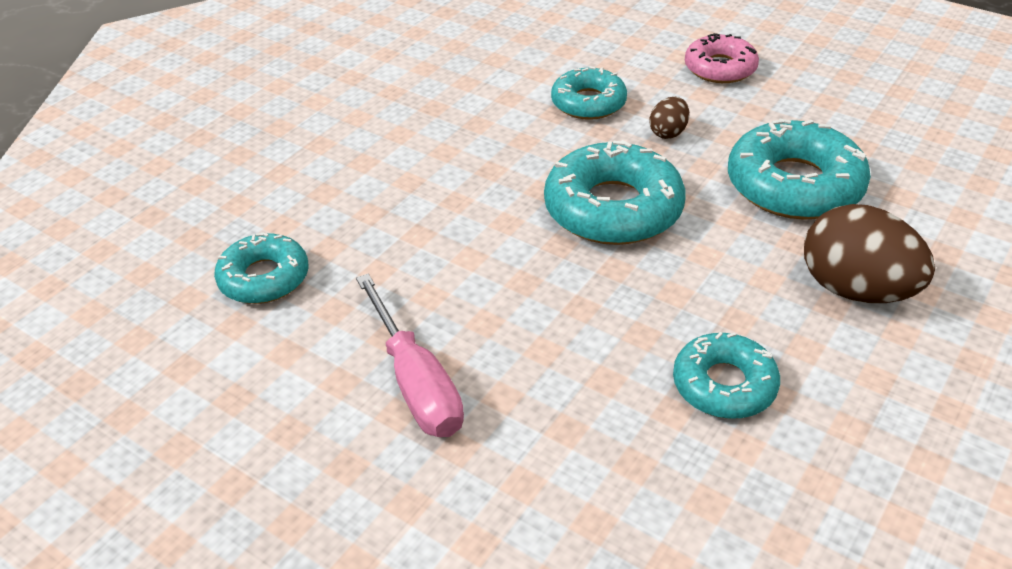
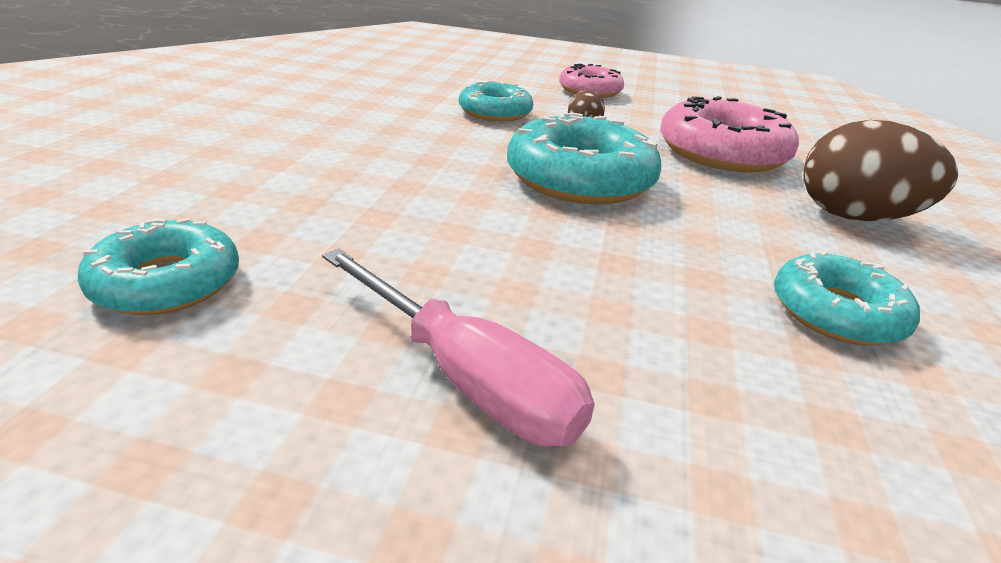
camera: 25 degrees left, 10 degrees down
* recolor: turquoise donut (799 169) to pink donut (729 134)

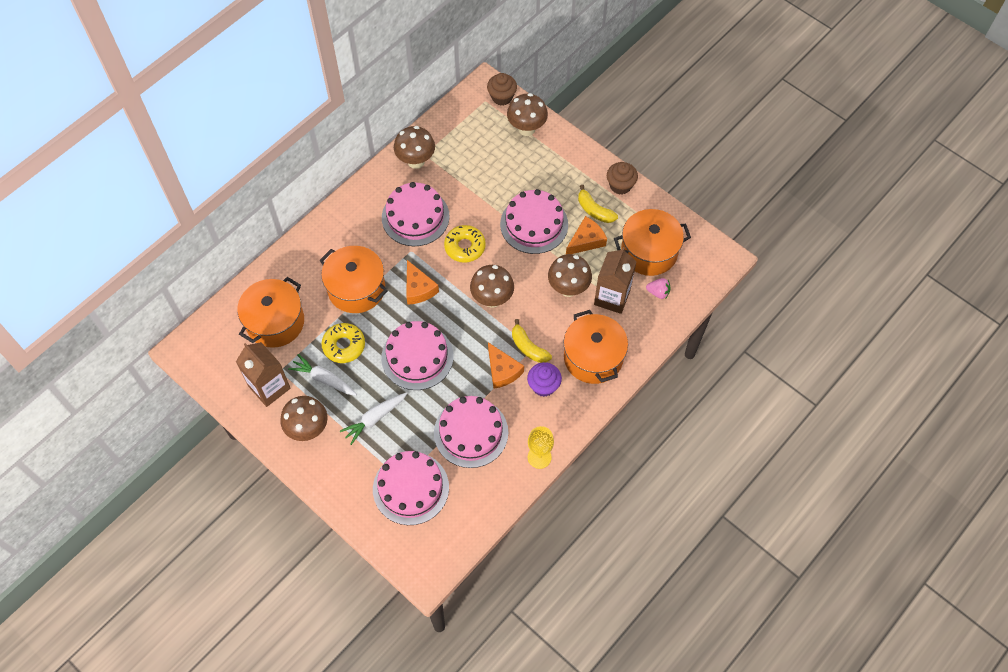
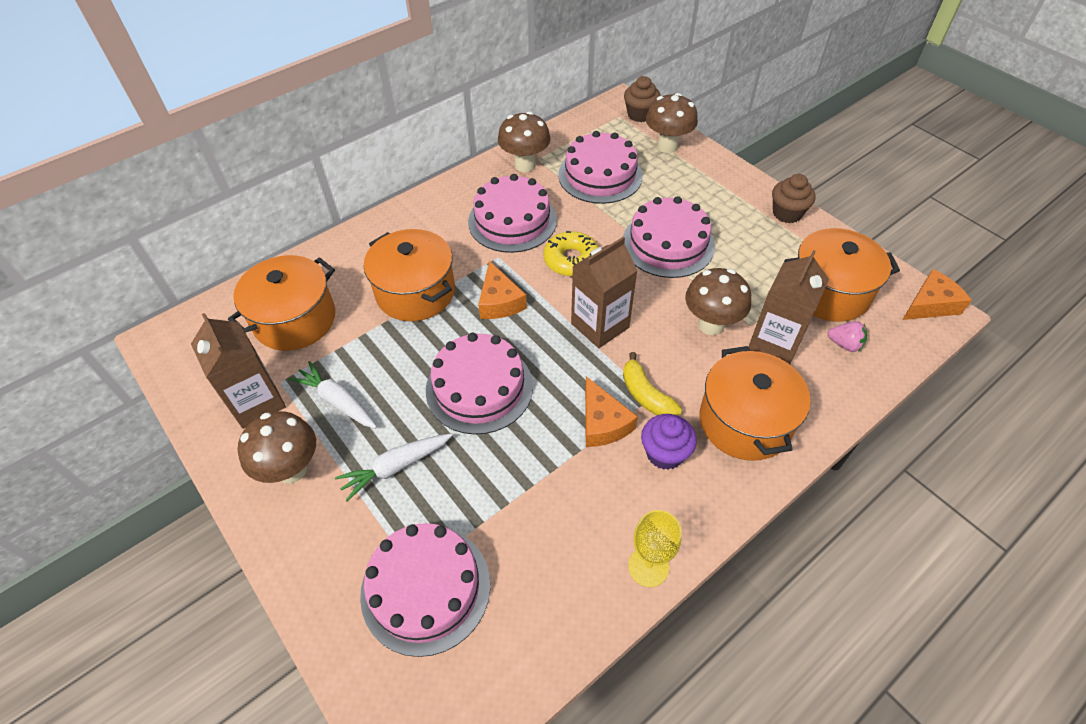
camera: 10 degrees right, 10 degrees down
* move: pink cake (471 432) to (600 167)
* replace: brown mushroom (492 286) to brown carton (604 292)
* move: orange cheese (586 235) to (937 294)
* delete: yellow donut (343 343)
* delete: yellow banana (598 204)

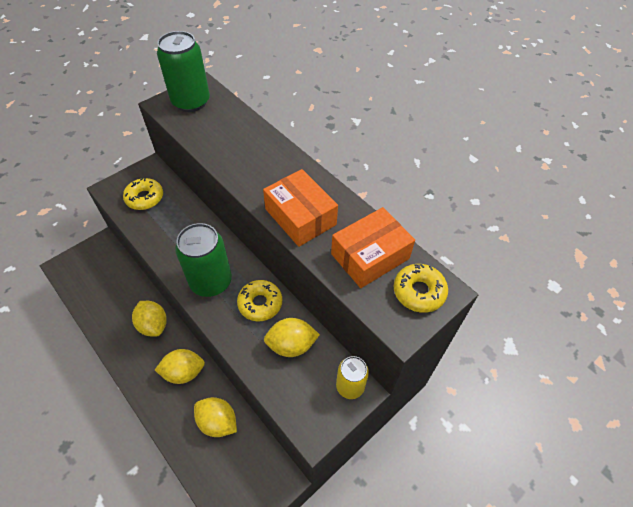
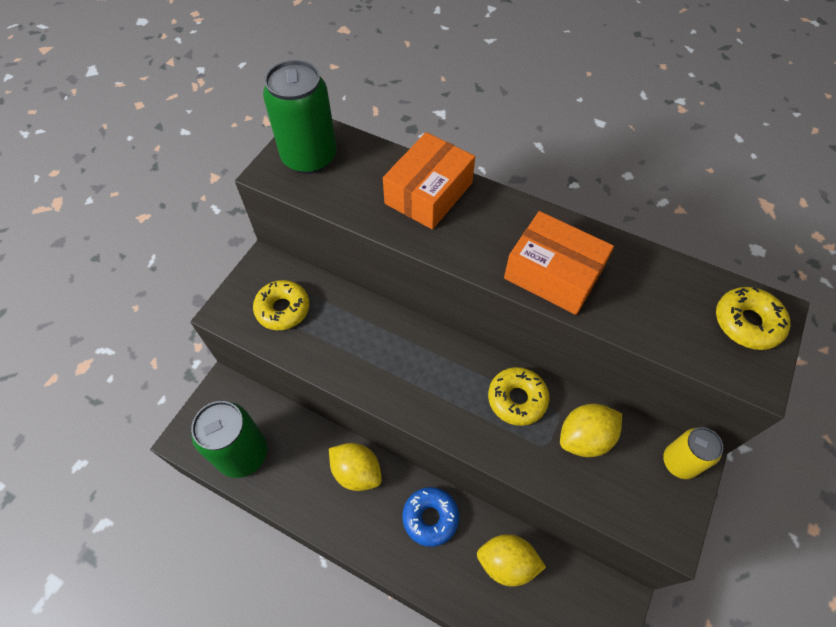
camera: 20 degrees left, 5 degrees up
* move: green can (203 260) to (229 439)
* move: orange box (373 247) to (429 180)
* replace: yellow lemon (180 366) to blue donut (430 517)

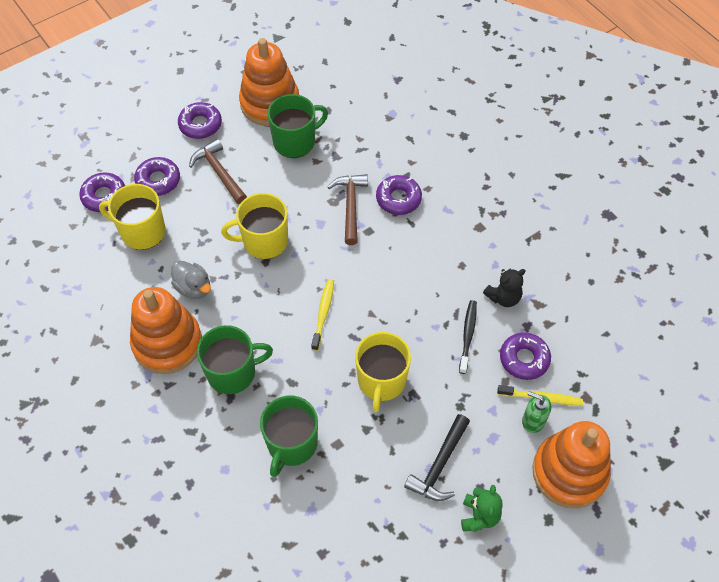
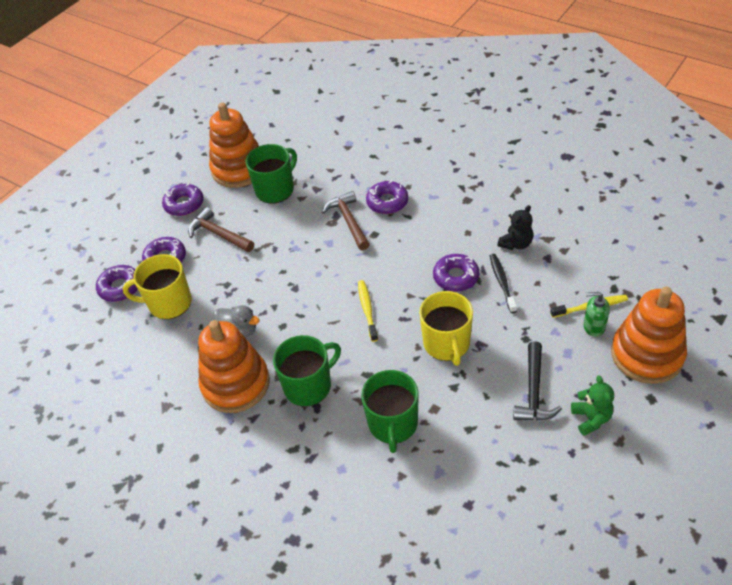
camera: 15 degrees left, 10 degrees down
* move: purple donut (525 356) to (456 273)
* delete: yellow mug (254 226)

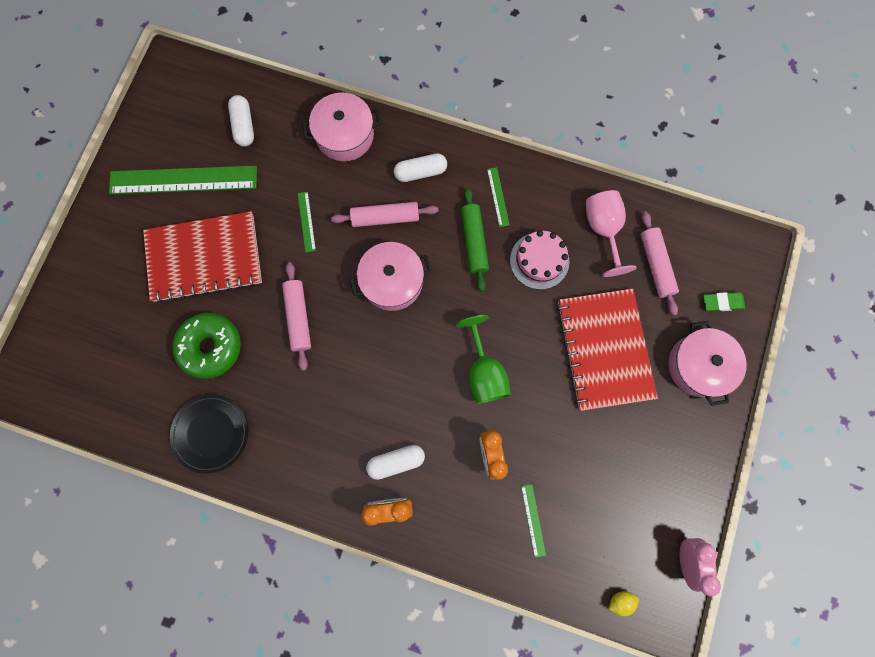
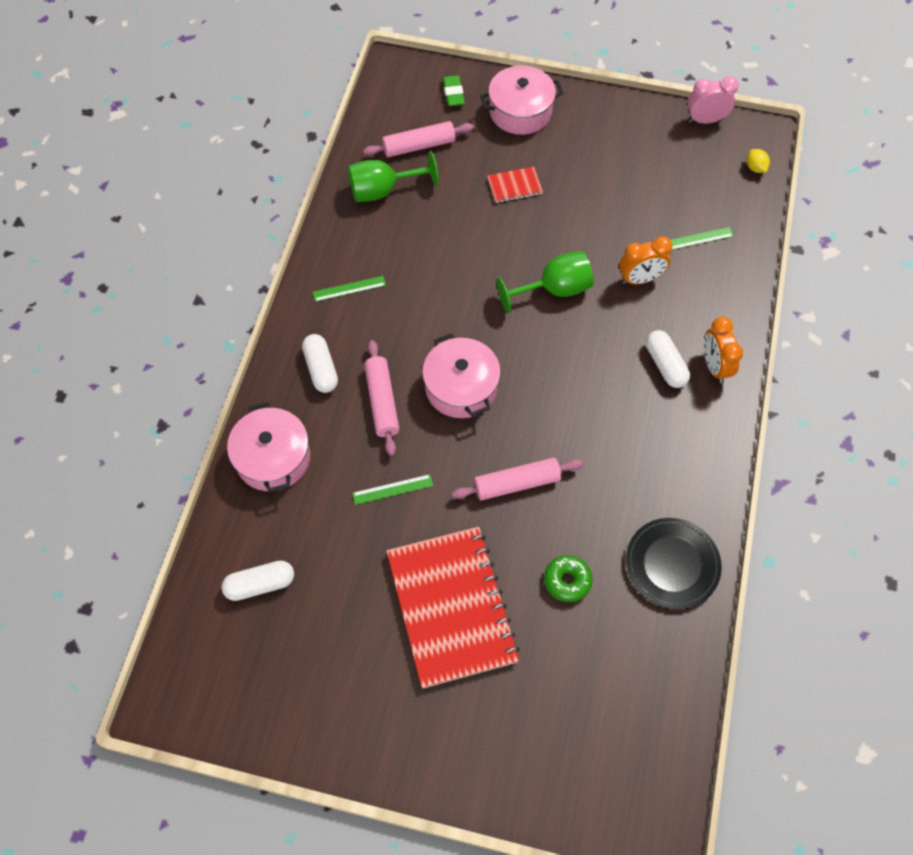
camera: 95 degrees left, 15 degrees down
* recolor: pink goblet (611 233) to green goblet (393 176)
* resize: red notebook (607 350) = (515 185) x0.41
* resize: green donut (206 346) = (568 578) x0.58
* delete: green ruler (183 180)
* delete: green rolling pin (475 240)
* delete: pink cake (539 260)

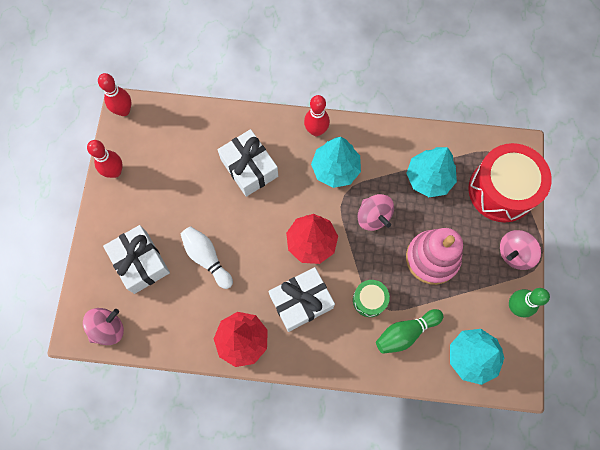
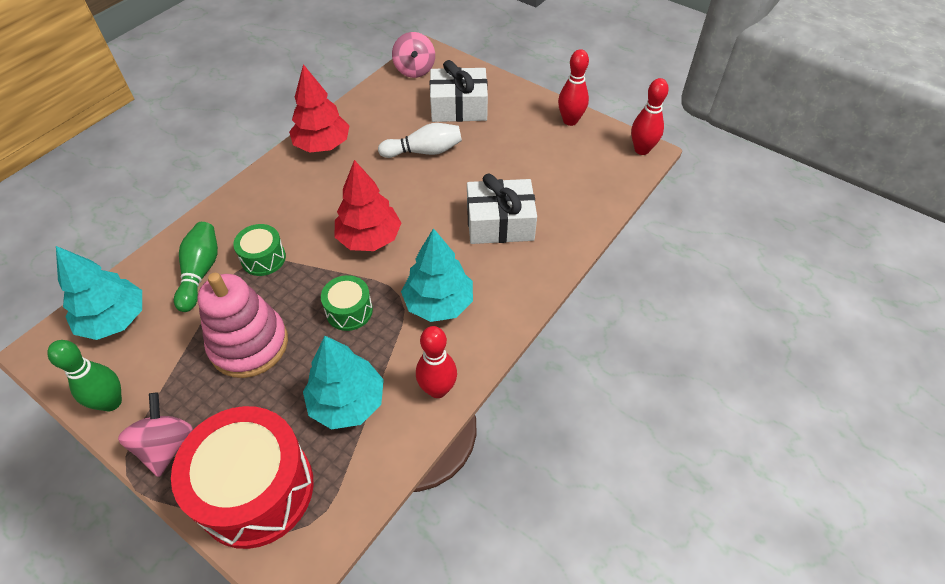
camera: 120 degrees right, 20 degrees down
* replace: pink spinning top (375 212) to green drum (347 303)
* move: red bowling pin (317 115) to (436 362)
* delete: white gift (302 299)

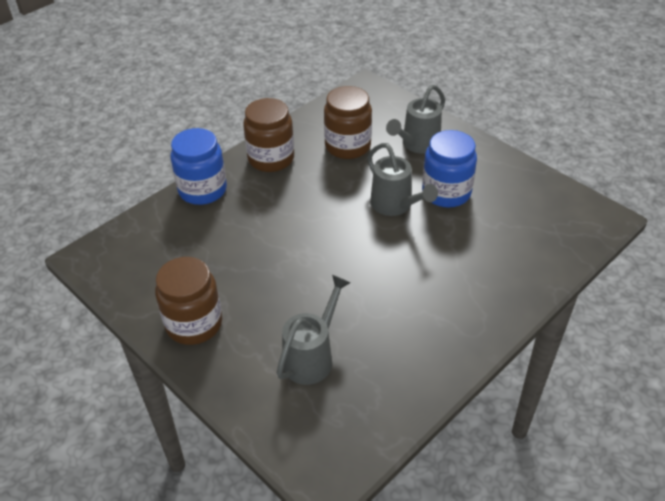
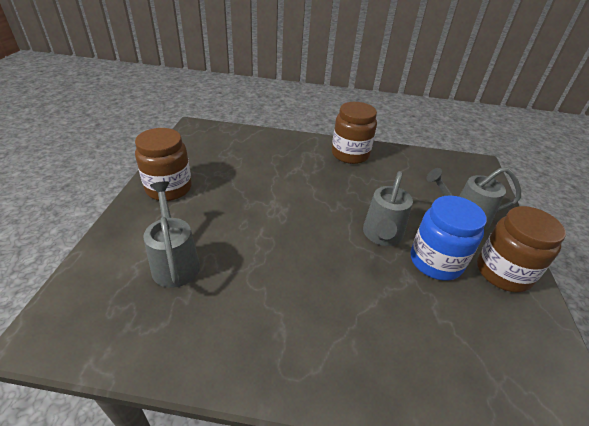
camera: 50 degrees right, 5 degrees down
* rotate: grey watering can (314 330) = (171 234) 105 degrees counterclockwise
* move: brown jar (348 122) to (521 249)
* delete: blue jar (199 166)

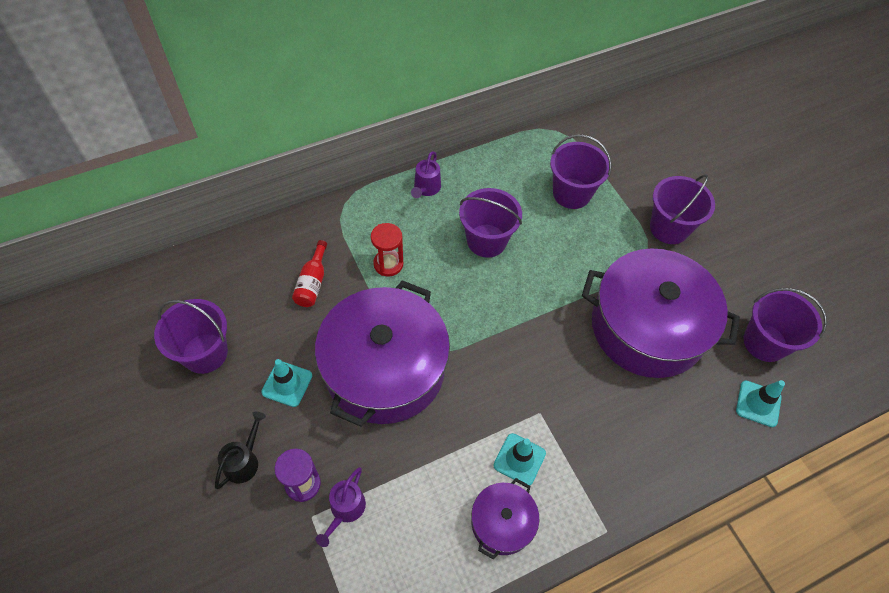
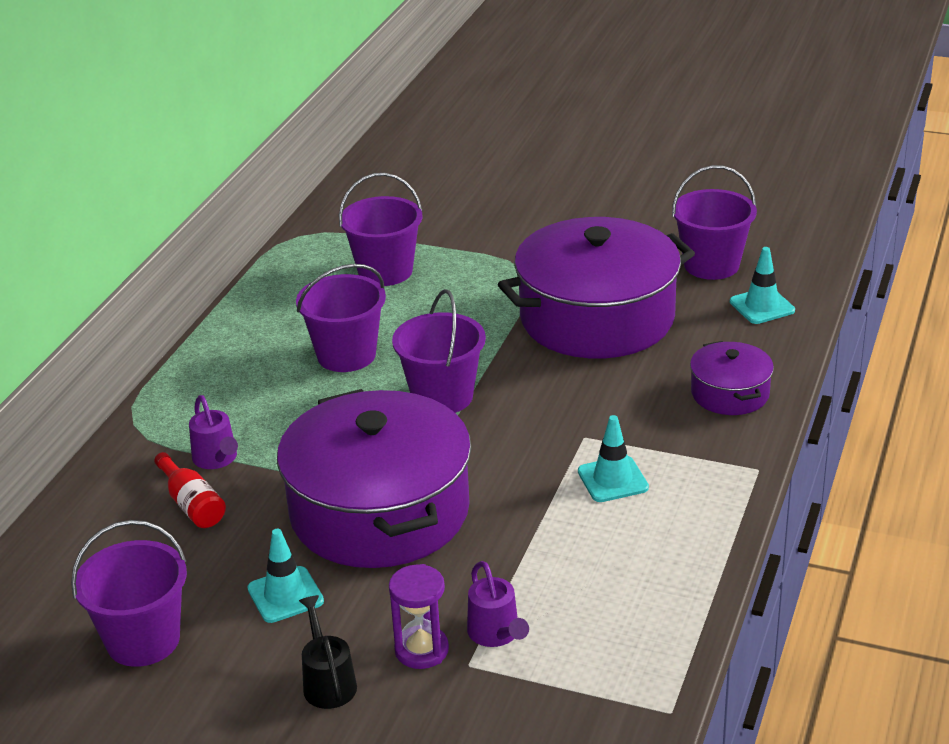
camera: 40 degrees left, 25 degrees down
* move: purple watering can (426 174) to (213 432)
* move: purple bucket (682 209) to (439 351)
* move: purple pot (505 519) to (732 378)
* delete: red hourglass (387 250)

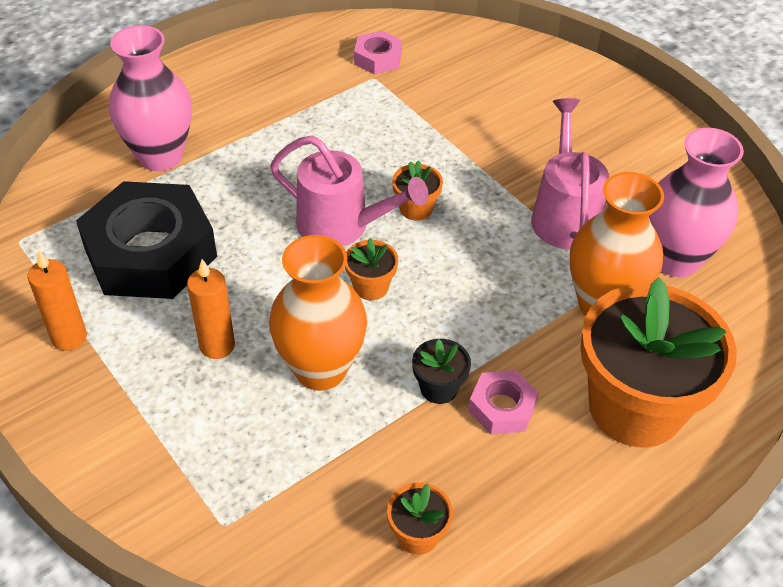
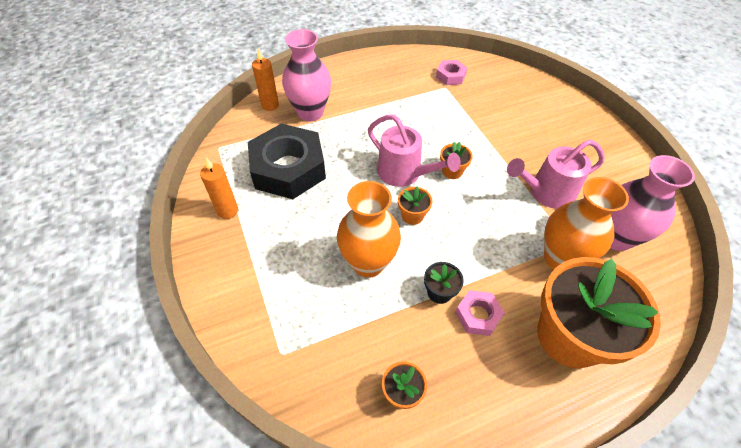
camera: 15 degrees right, 5 degrees up
* move: orange candle (211 309) to (265 80)
* rotate: pink watering can (570 173) = (555 174) 120 degrees counterclockwise

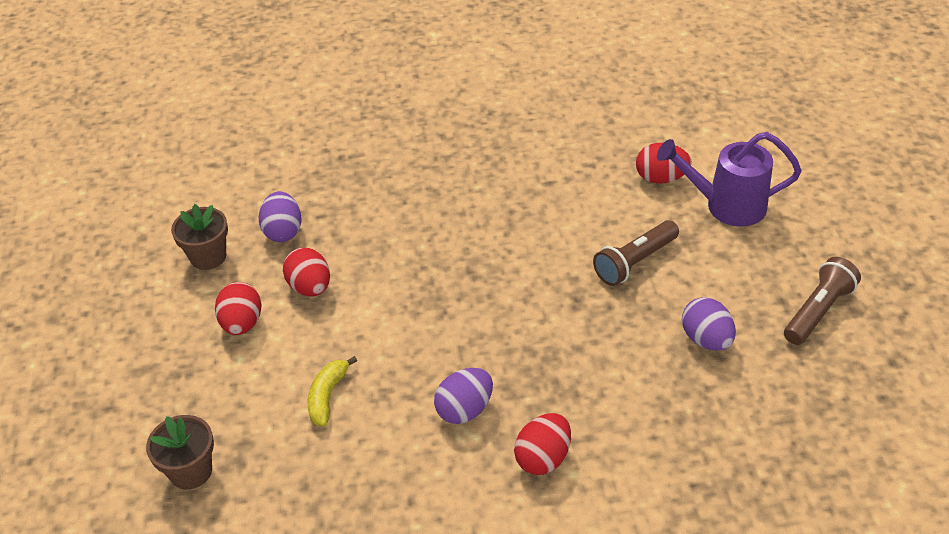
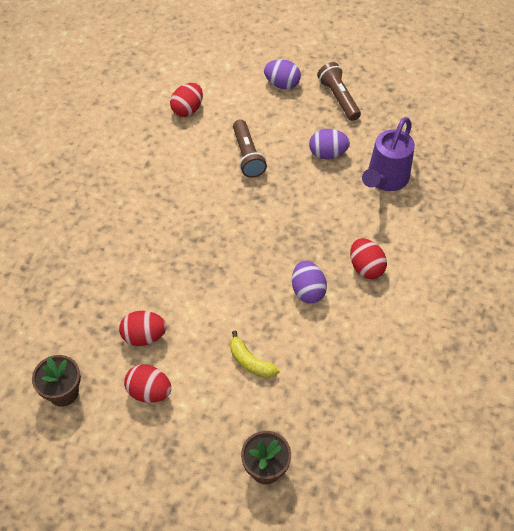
camera: 65 degrees left, 10 degrees up
* move: purple egg (280 216) to (282 74)
* move: purple watering can (729 179) to (388 154)

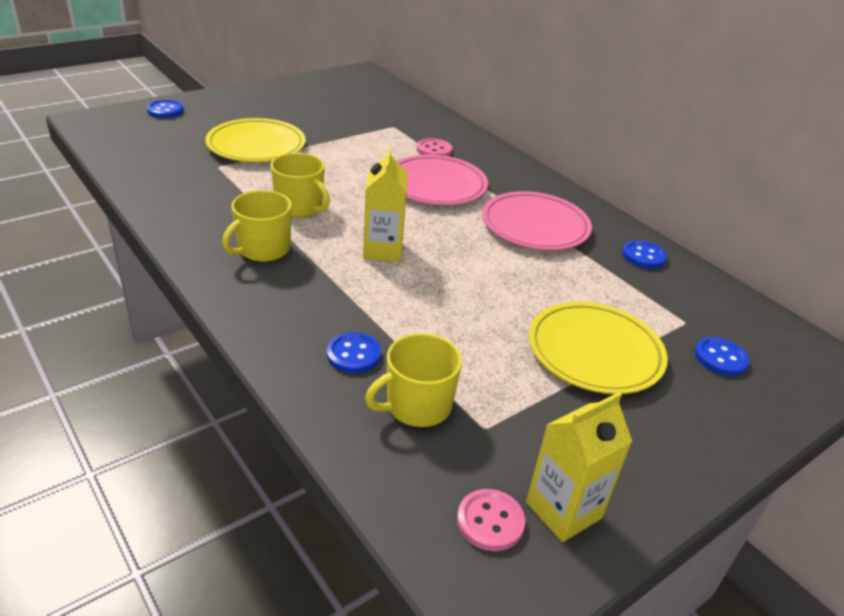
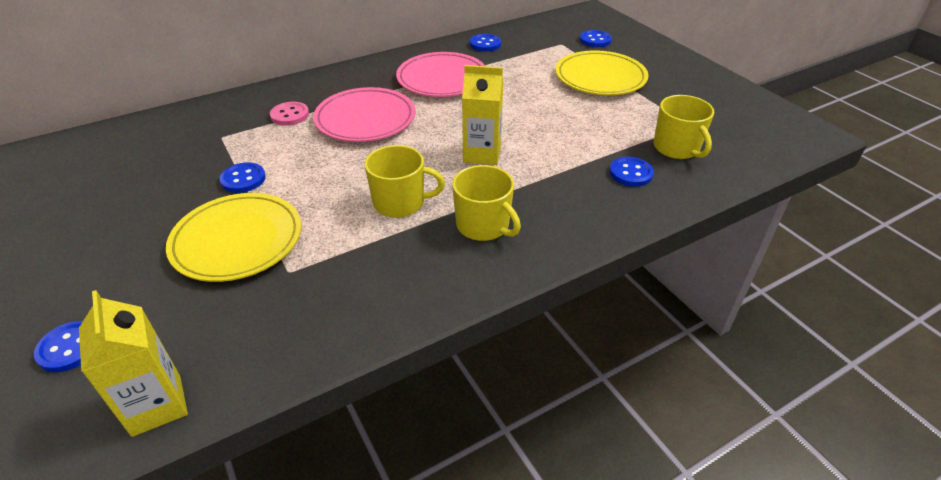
camera: 80 degrees left, 5 degrees up
* move: yellow carton (579 467) to (133 363)
* insert: blue button (242 177)
* rotate: yellow mug (300 185) = (404 181) 45 degrees clockwise
* delete: pink button (491 520)

